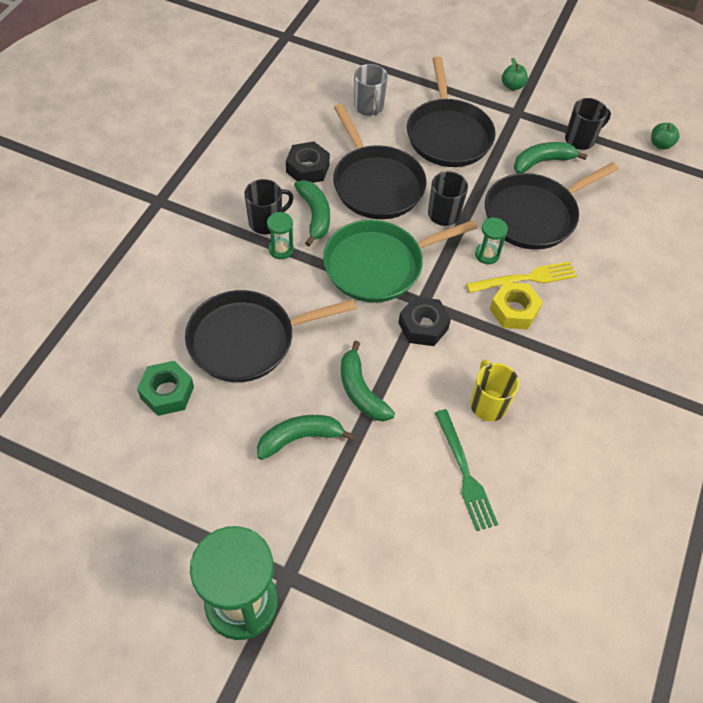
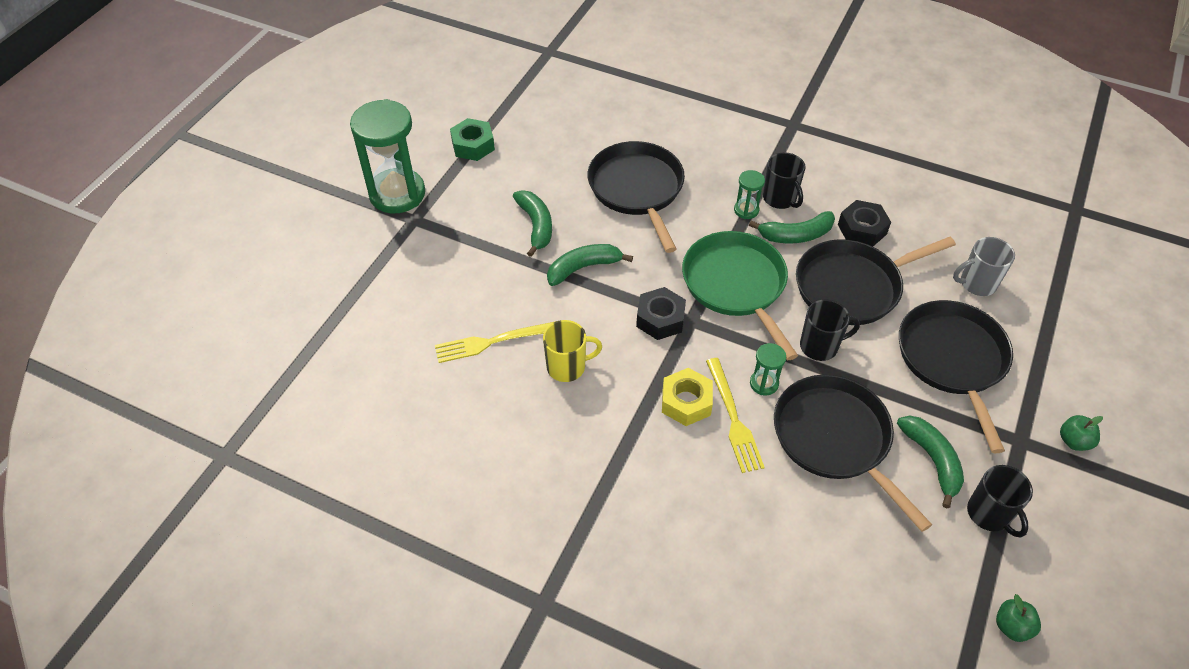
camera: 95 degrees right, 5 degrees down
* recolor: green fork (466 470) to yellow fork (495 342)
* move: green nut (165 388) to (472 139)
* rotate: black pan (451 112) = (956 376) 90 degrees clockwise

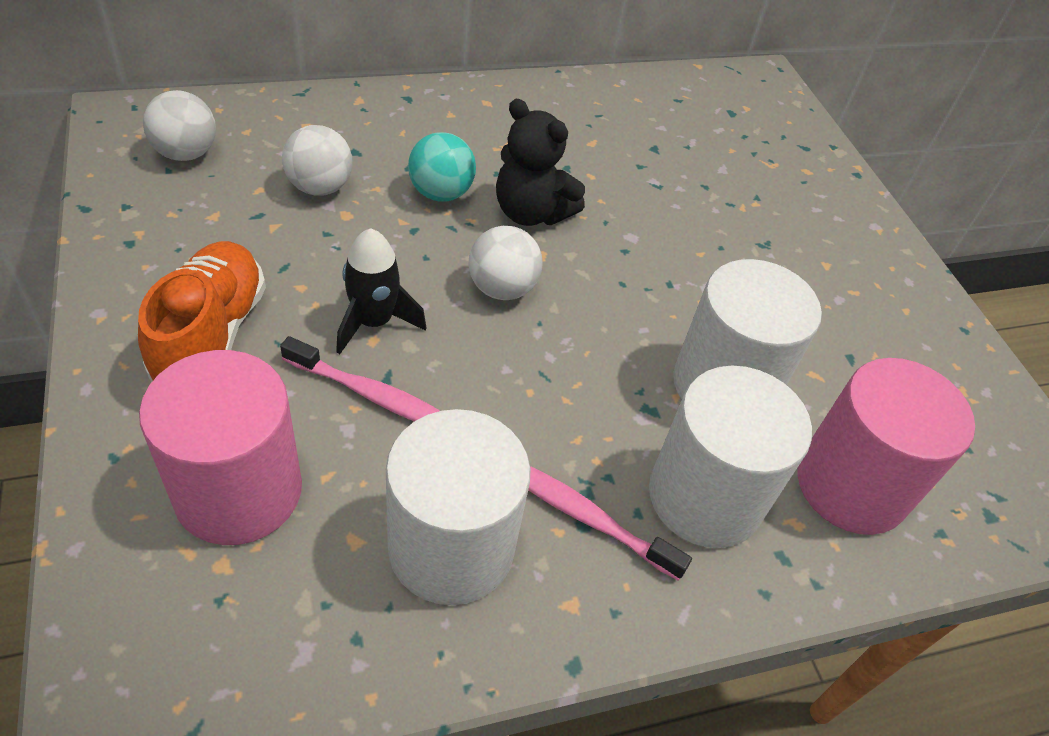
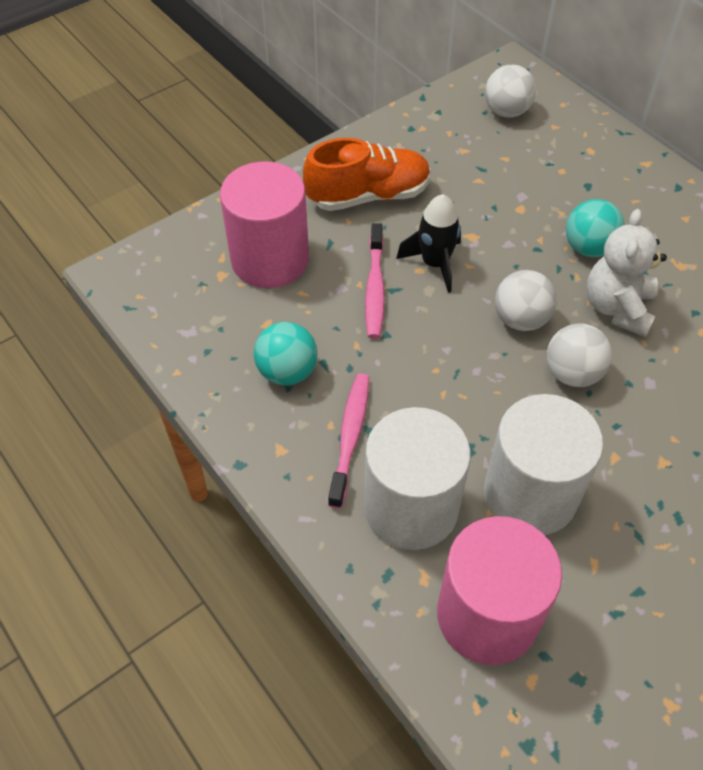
camera: 75 degrees right, 5 degrees up
* replace: white cylinder (458 507) to turquoise ball (286 354)
* move: white ball (317 160) to (579 355)
* recolor: black teddy bear (540 162) to white teddy bear (627 273)

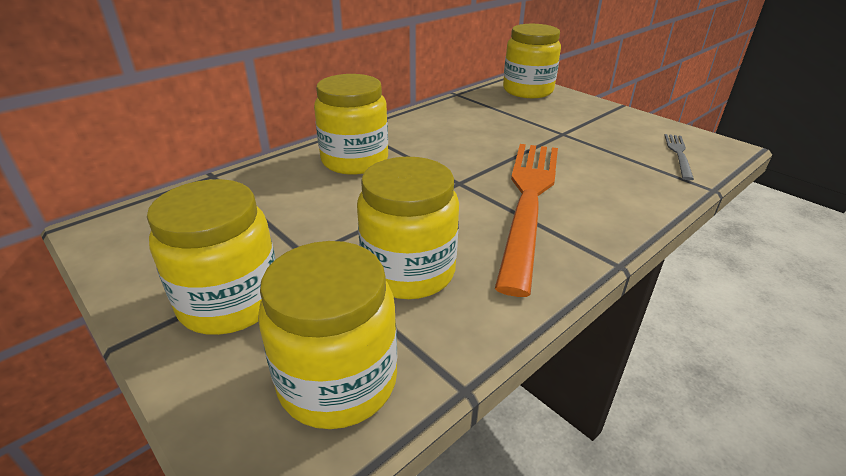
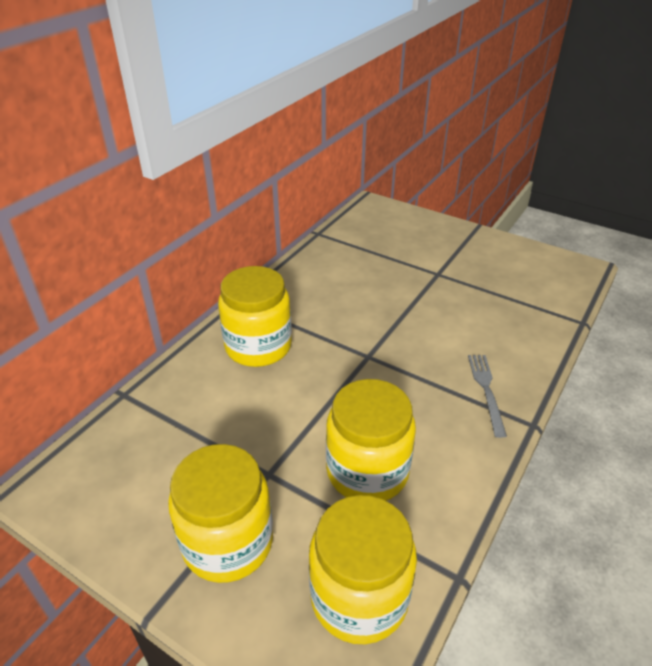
camera: 15 degrees left, 5 degrees up
* move: grey fork (679 157) to (487 396)
* delete: orange fork (526 220)
* delete: yellow jar (532 61)

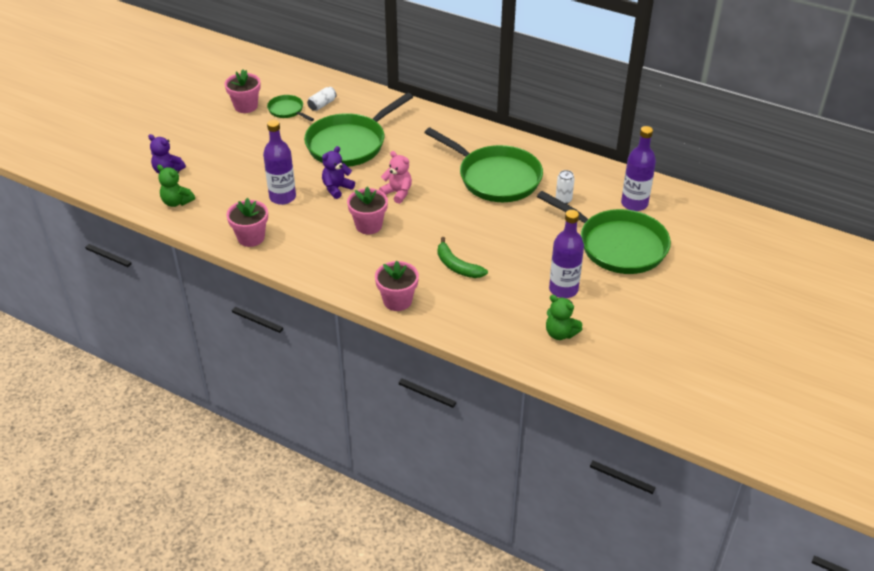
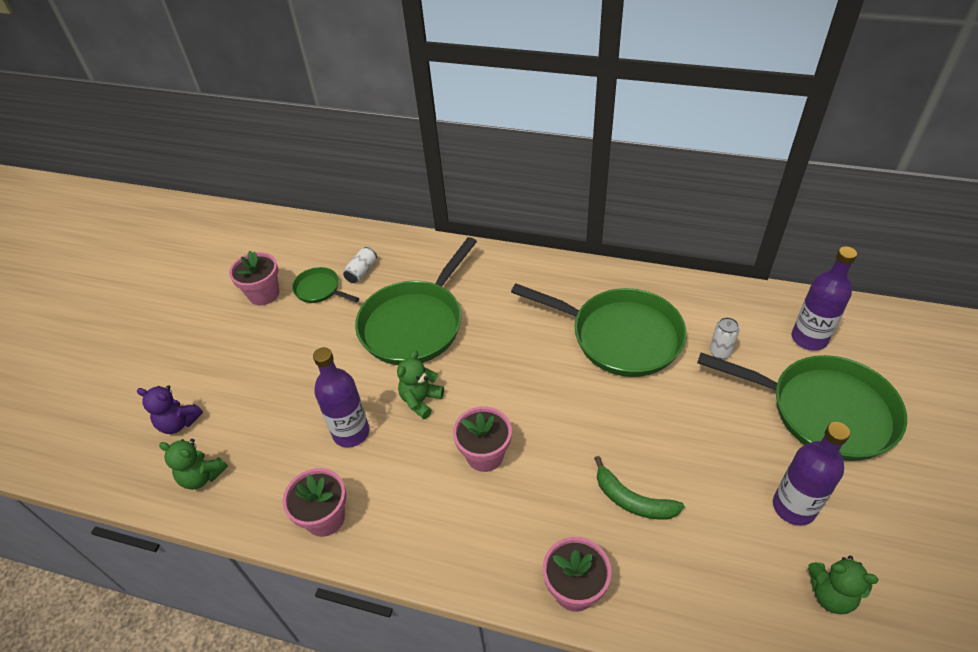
camera: 10 degrees left, 5 degrees up
* recolor: purple teddy bear (338 172) to green teddy bear (420 384)
* delete: pink teddy bear (395 177)

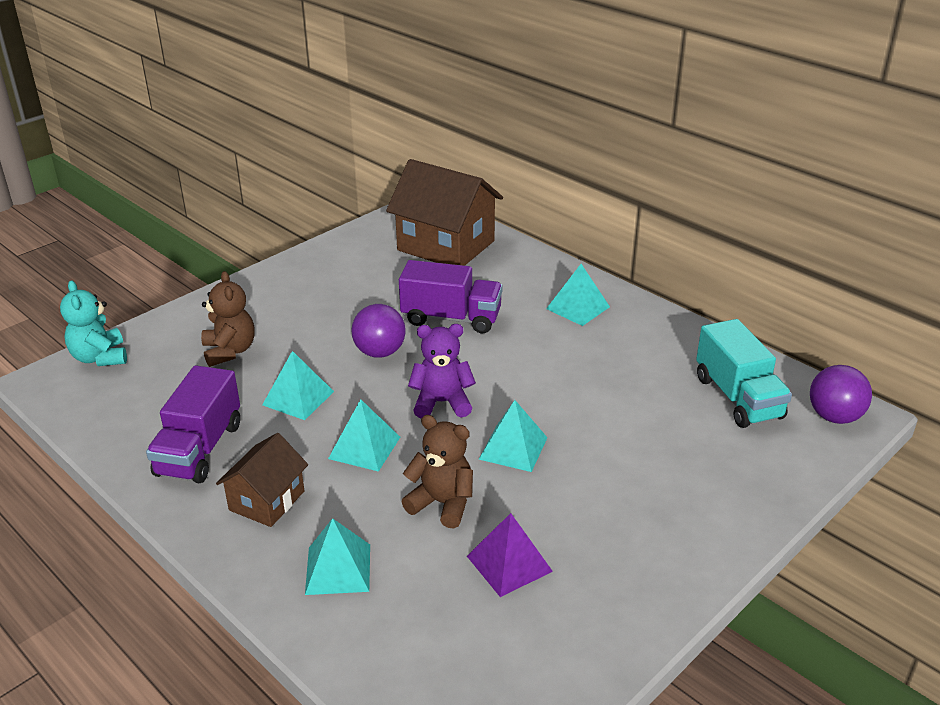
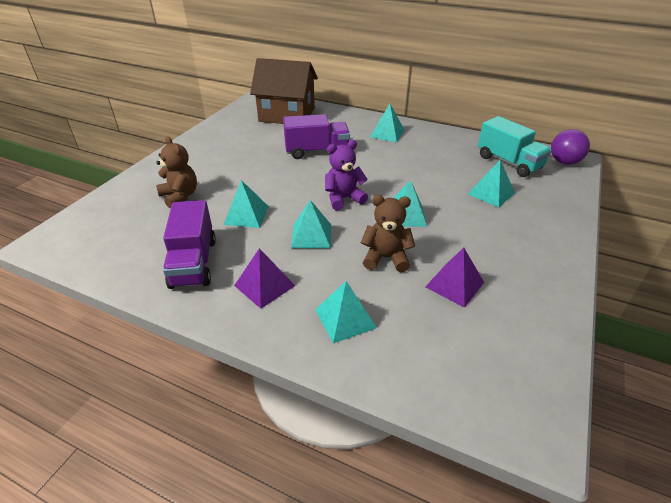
camera: 20 degrees left, 5 degrees up
* replace: brown house (262 480) to purple pyramid (264 278)
* insert: turquoise pyramid (491 183)
* delete: turquoise teddy bear (93 323)
* delete: purple ball (378 331)

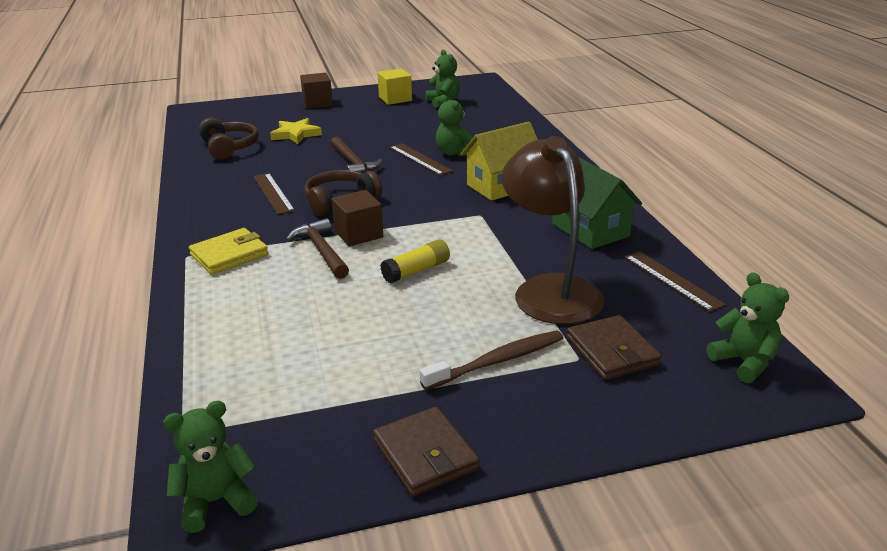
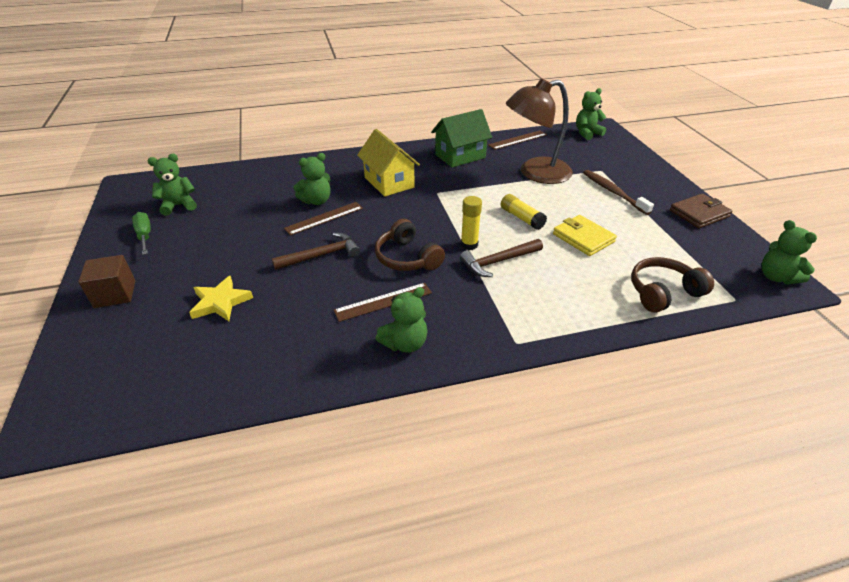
camera: 90 degrees left, 10 degrees up
* replace: yellow cube (394 86) to green screwdriver (141 233)
* insert: green teddy bear (401 320)
* replace: brown cube (357 218) to yellow glue stick (471 223)
* move: yellow wallet (229 251) to (585 235)
* move: brown headphones (229 139) to (672 285)
* delete: brown wallet (614 347)

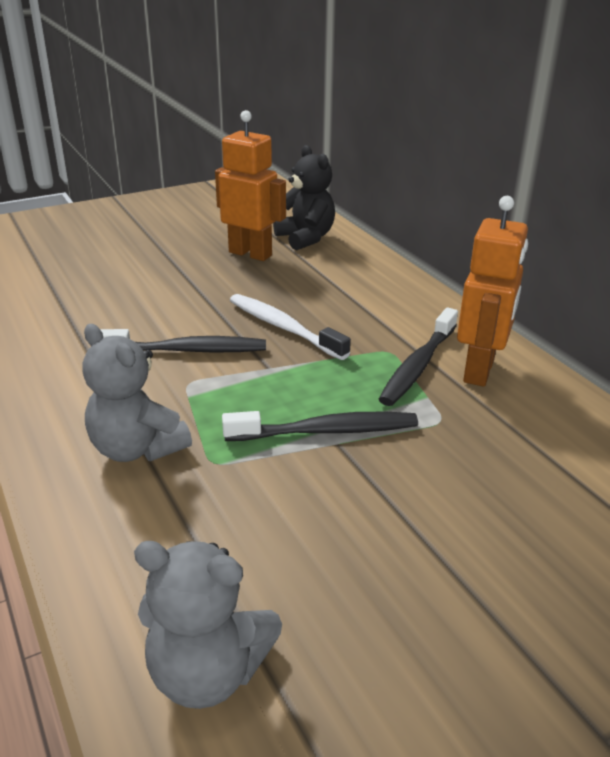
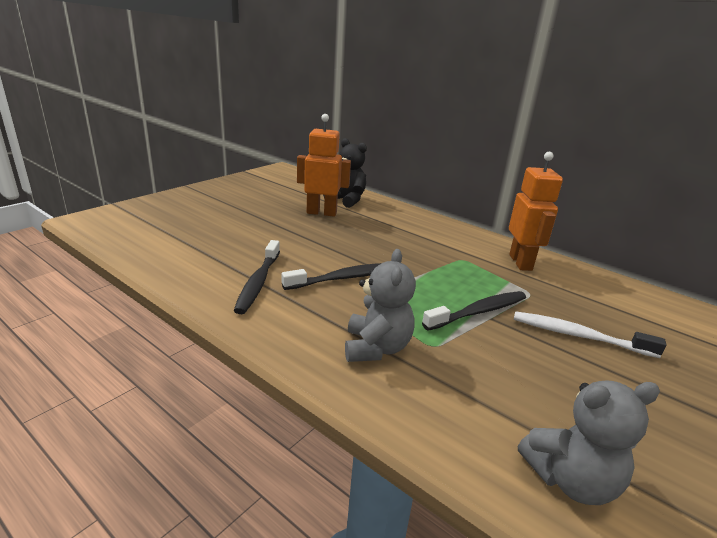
camera: 25 degrees left, 5 degrees down
* move: black toothbrush (418 356) to (257 277)
* rotate: grey teddy bear (137 393) = (380 305) 105 degrees counterclockwise
* move: white toothbrush (290 327) to (590 334)

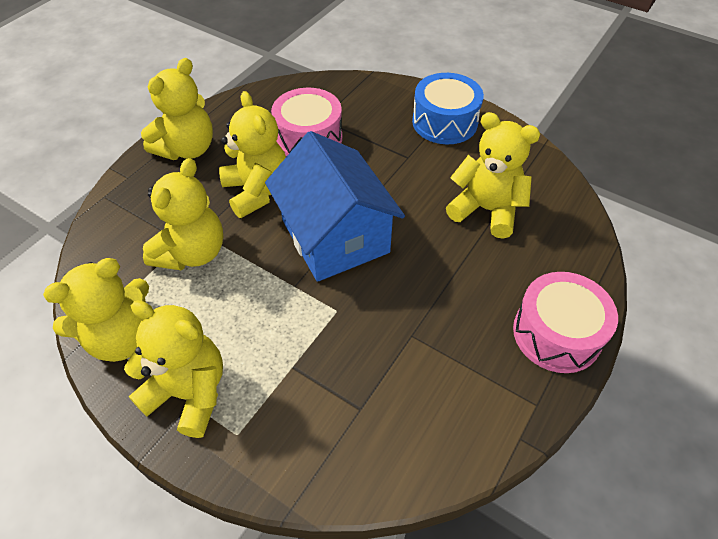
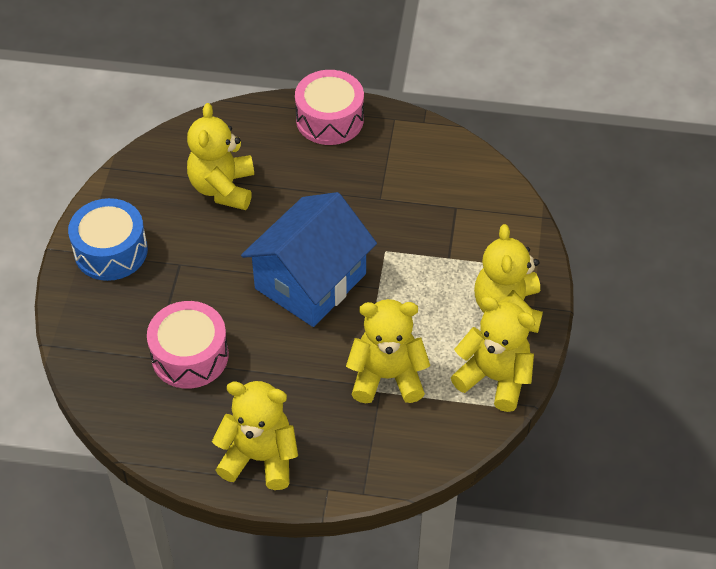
camera: 115 degrees left, 0 degrees up
* delete: yellow teddy bear (252 154)

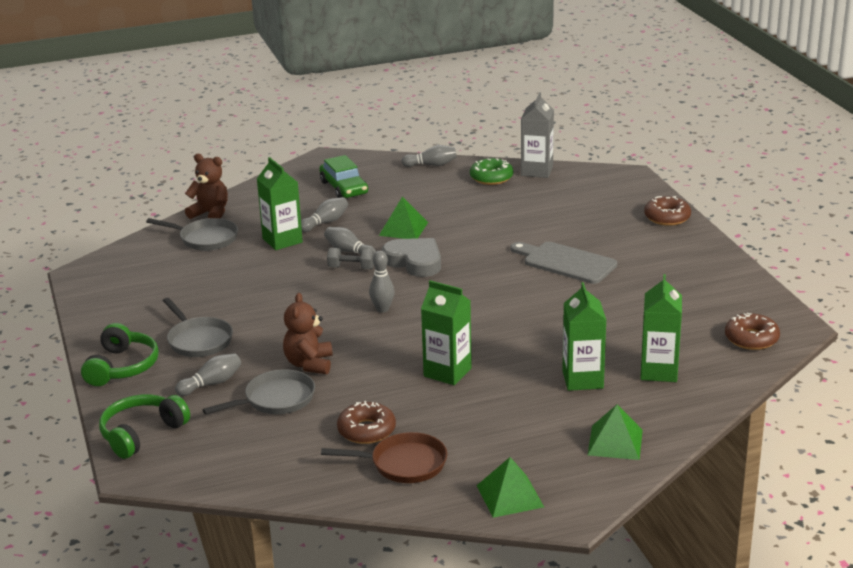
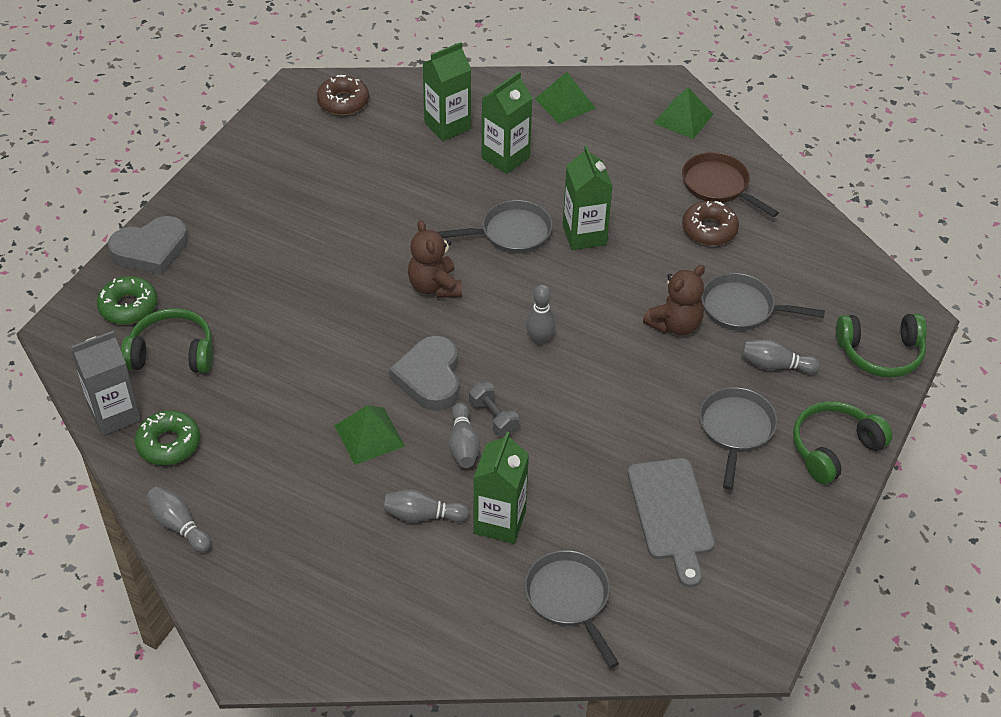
camera: 135 degrees left, 20 degrees up
* insert: green donut (127 300)
* replace: brown donut (667 211) to grey heart (148 245)
* insert: green headphones (167 340)
* move: brown teddy bear (206 186) to (435 259)
* insert: grey pan (495 227)
* move: grey cutting board (563 263) to (671 522)
* delete: green car (343 176)

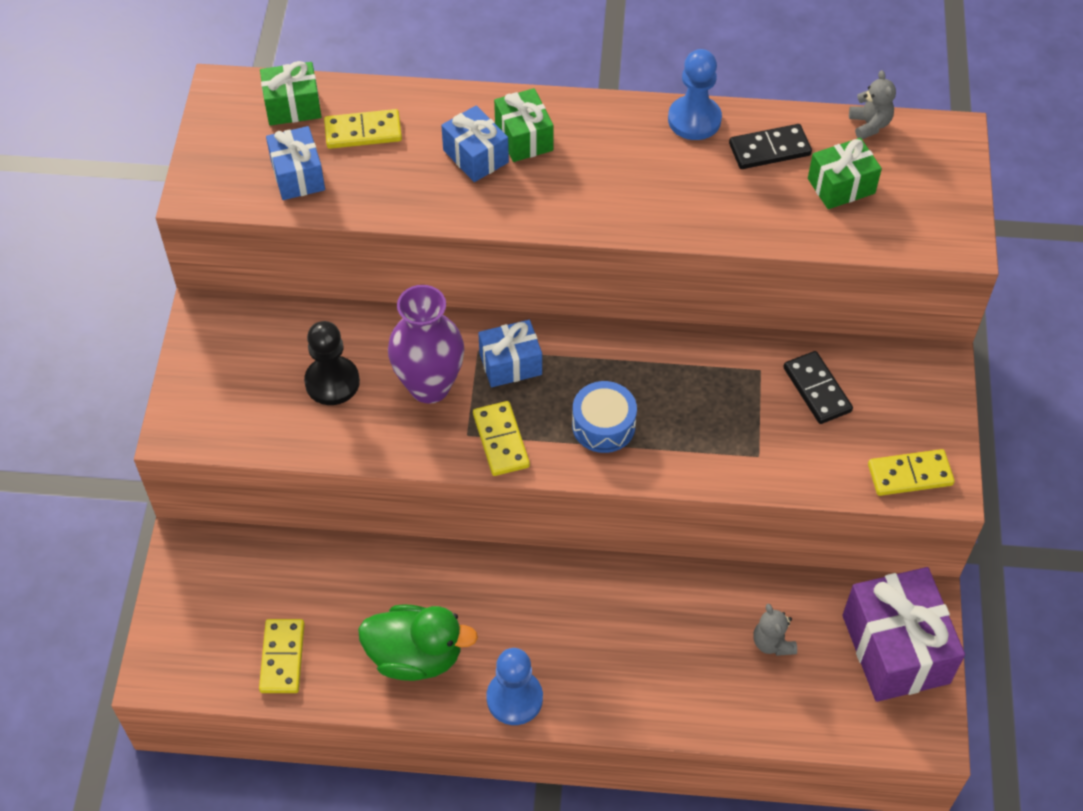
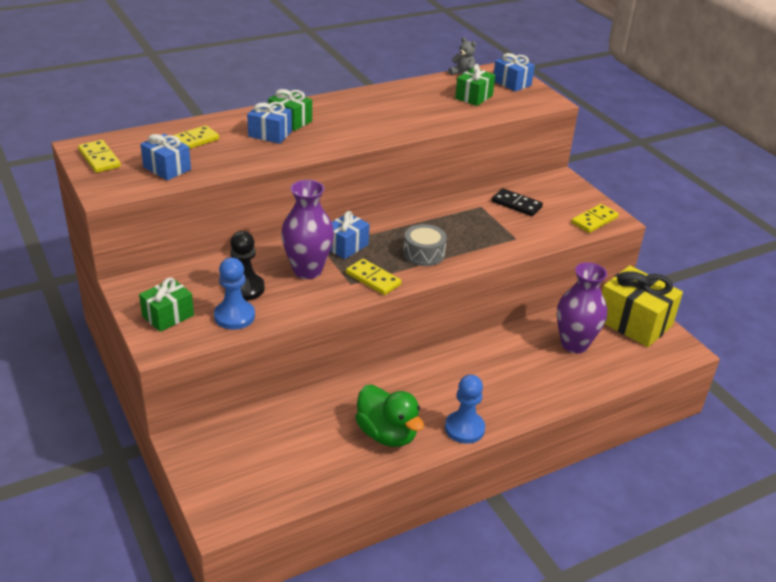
camera: 35 degrees left, 20 degrees down
* move: yellow domino (282 656) to (99 156)
* move: green gift (290 93) to (166 304)
* move: blue pawn (695 94) to (234 293)
* rotate: green duck (418 643) = (389 416) 75 degrees clockwise
* recolor: blue drum (604 417) to grey drum (425 245)
* insert: blue gift (514 72)
* replace: grey teddy bear (775 630) to purple vase (582 307)
* recolor: purple gift (904 634) to yellow gift (642 306)
* delete: black domino (770 146)

